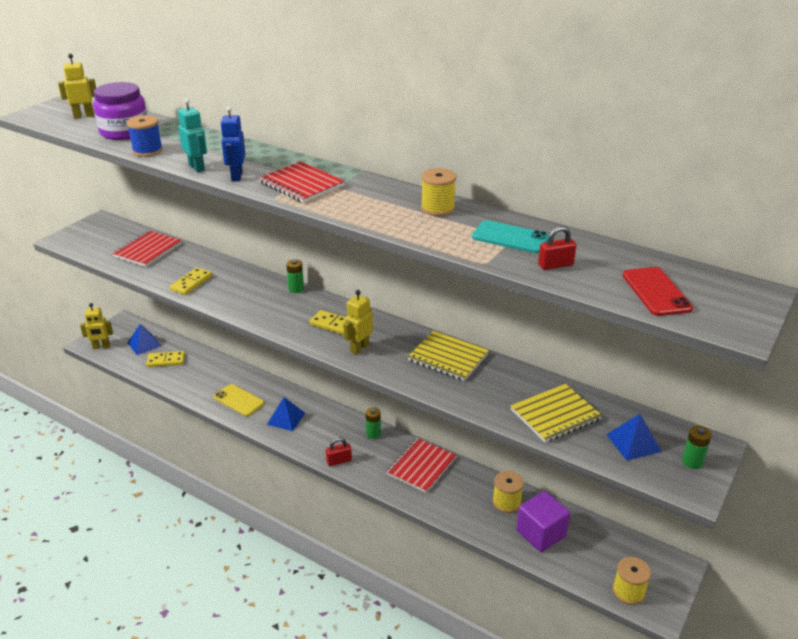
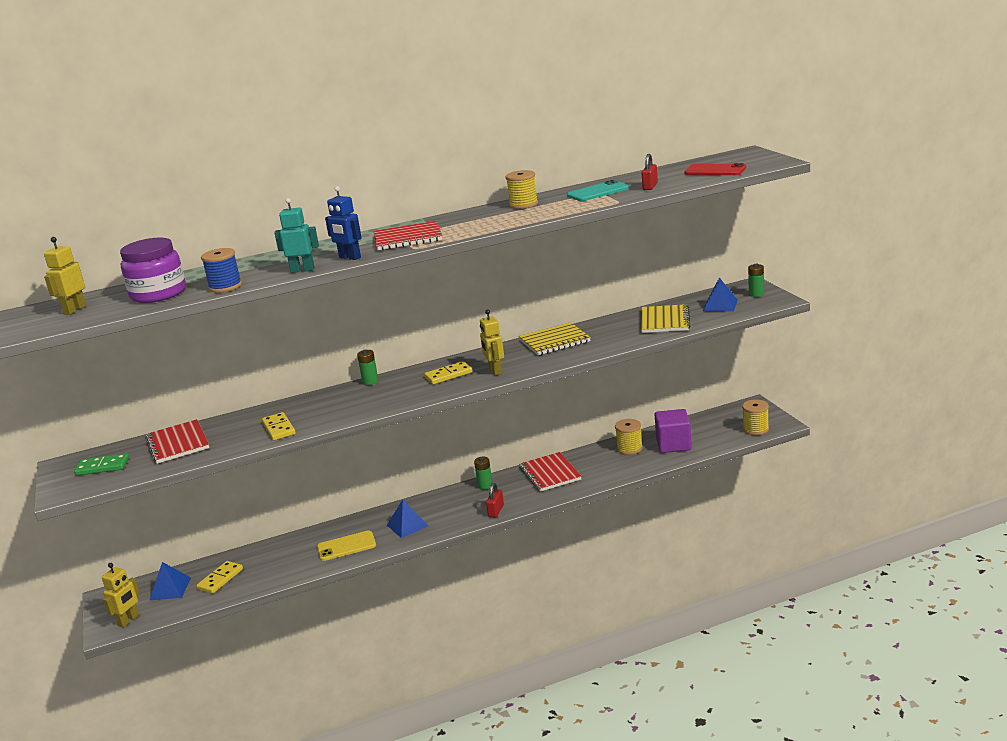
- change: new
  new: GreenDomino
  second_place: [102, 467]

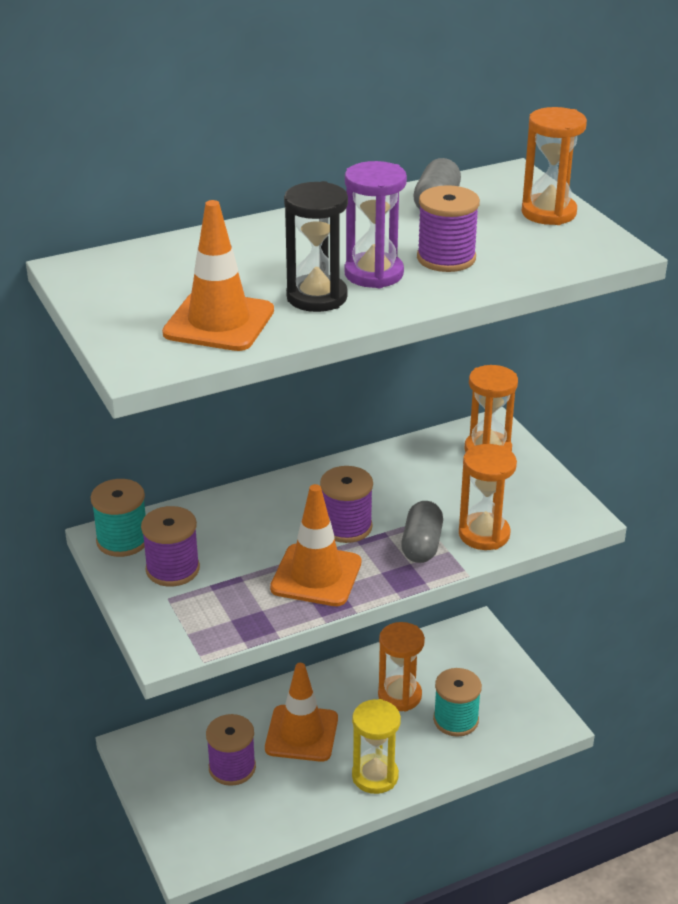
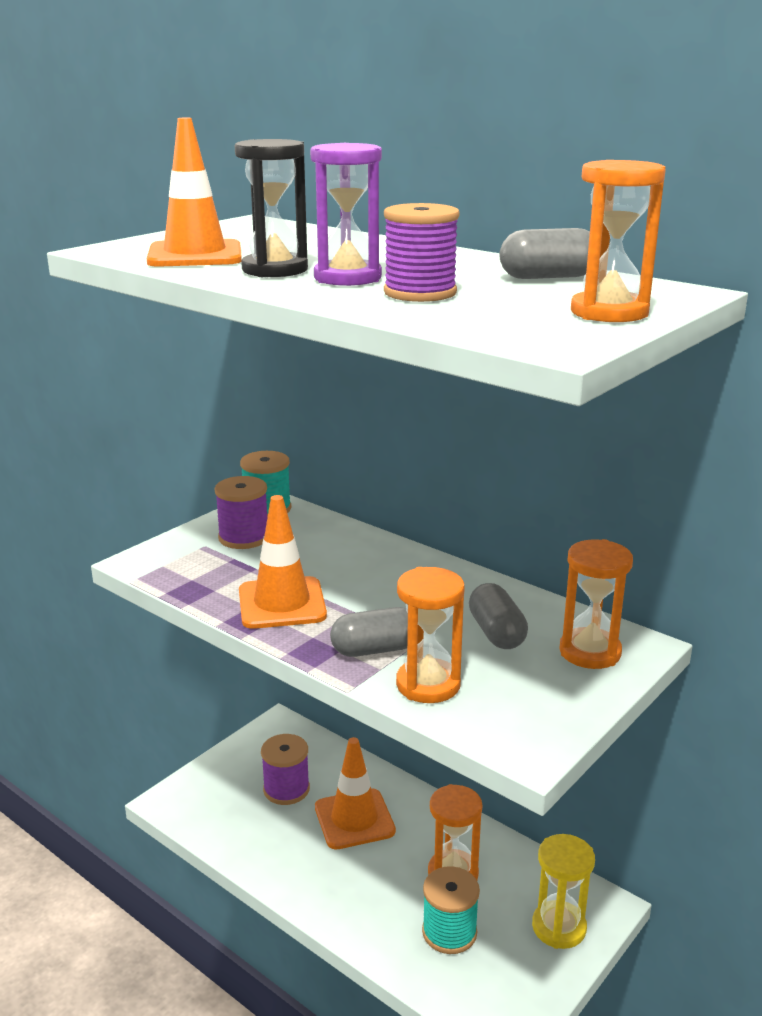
- change: gone
  old: PurpleSpool
  first_place: [346, 527]
- change: shifted
  old: YellowHourglass
  first_place: [375, 776]
  second_place: [559, 927]
- change: new
  new: GreyCapsule
  second_place: [496, 633]

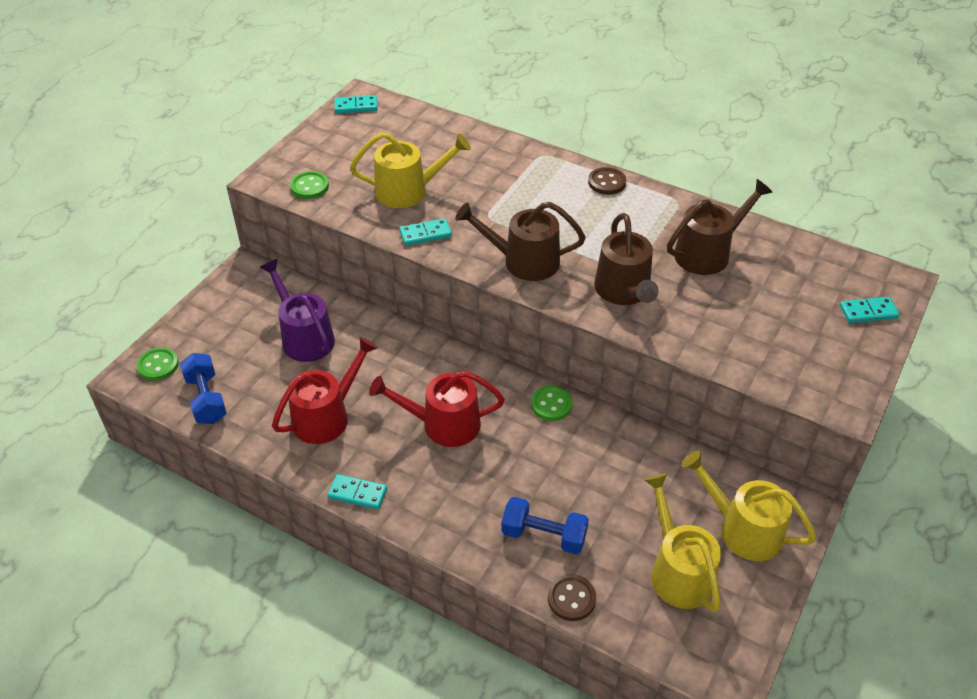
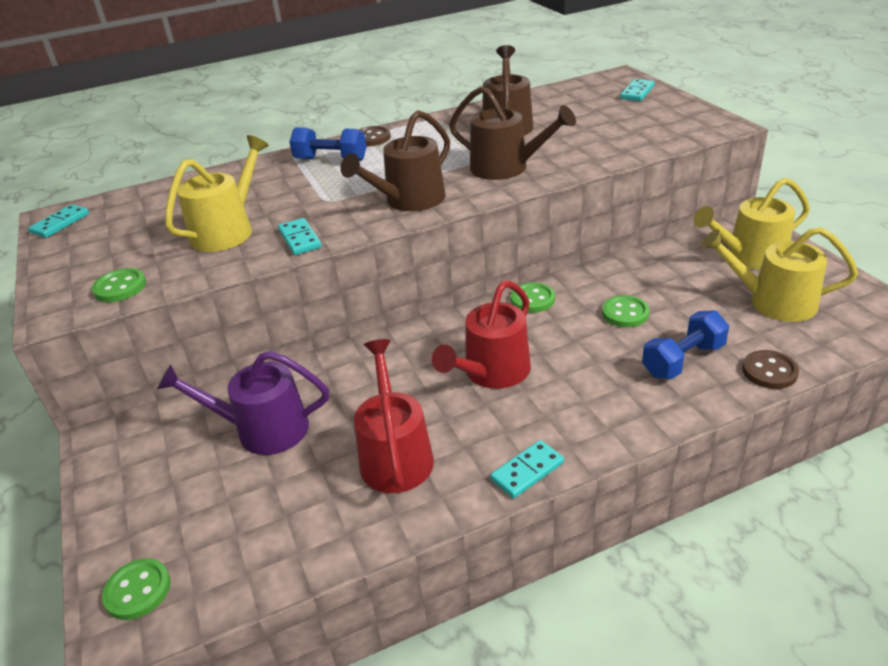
- change: rotated
  old: TurquoiseDomino
  first_place: [425, 234]
  second_place: [300, 239]
  degrees: -45
- change: shifted
  old: BlueDumbbell
  first_place: [206, 399]
  second_place: [331, 160]
- change: new
  new: GreenButton
  second_place: [625, 313]

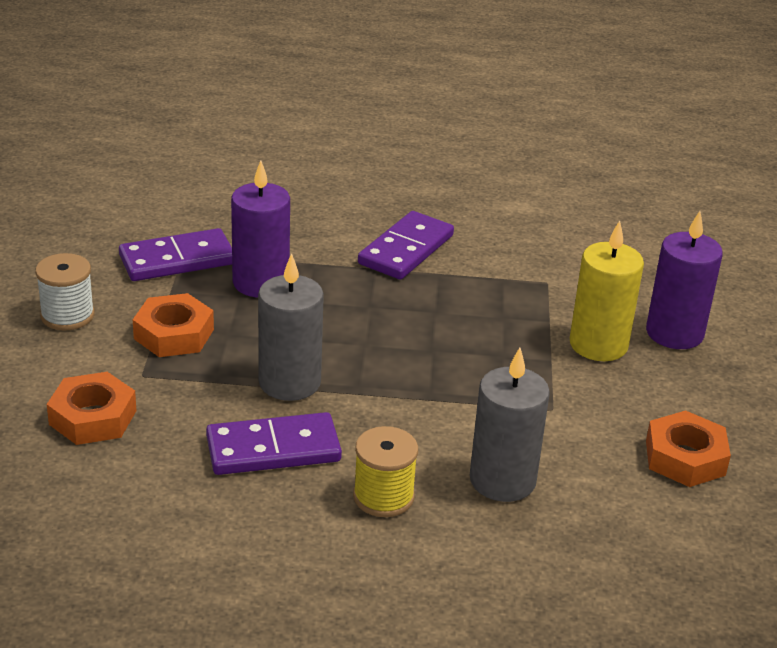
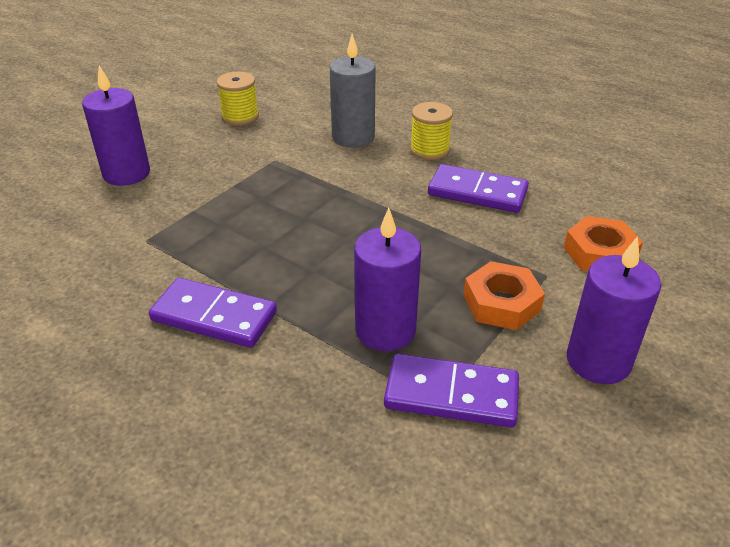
- change: rotated
  old: PurpleDomino
  first_place: [406, 250]
  second_place: [214, 316]
  degrees: 45
- change: gone
  old: YellowCandle
  first_place: [598, 344]
- change: swapped
  old: WhiteSpool
  new: PurpleCandle
  first_place: [67, 315]
  second_place: [598, 361]
- change: gone
  old: GreyCandle
  first_place: [289, 382]
- change: swapped
  old: OrangeNut
  new: YellowSpool
  first_place: [685, 458]
  second_place: [240, 117]

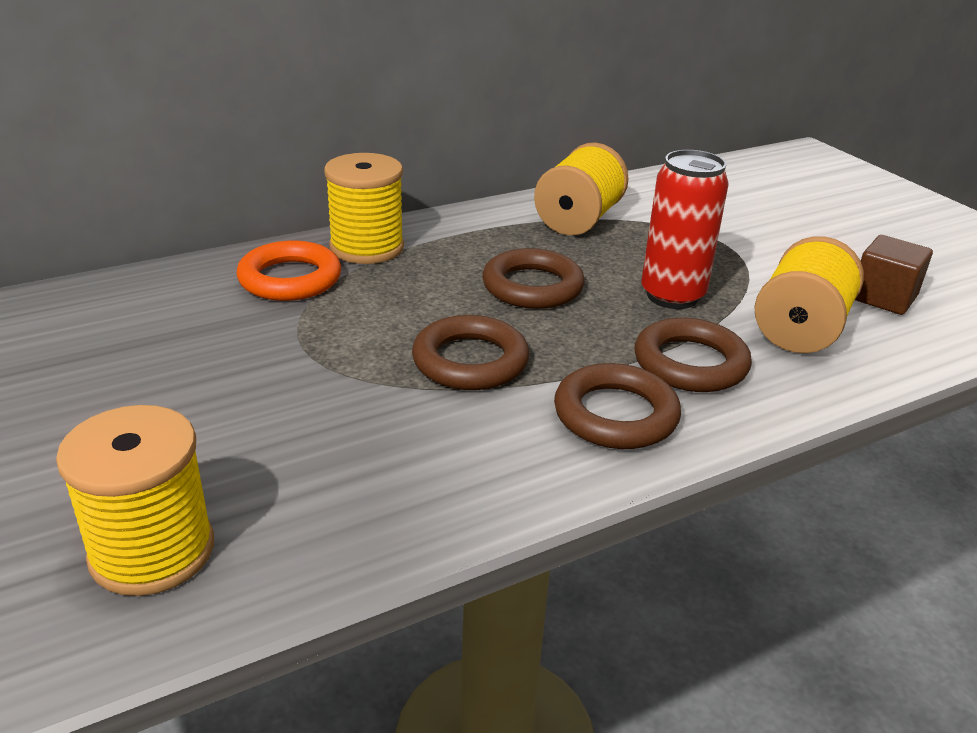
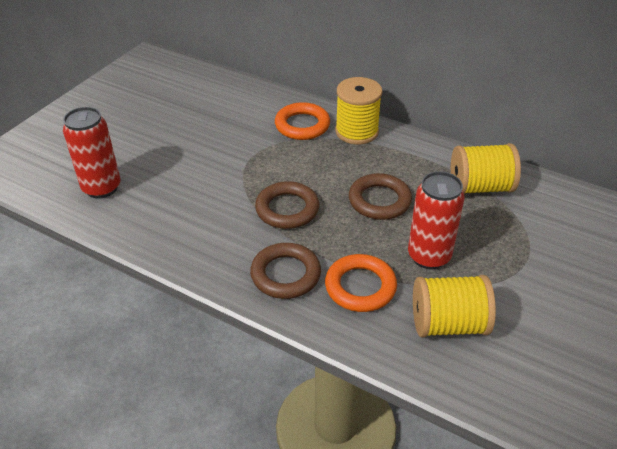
- change: gone
  old: BrownCube
  first_place: [883, 298]
- change: repainted
  old: BrownRing
  new: OrangeRing
  first_place: [690, 363]
  second_place: [360, 287]
- change: swapped
  old: YellowSpool
  new: RedCan
  first_place: [152, 551]
  second_place: [101, 188]

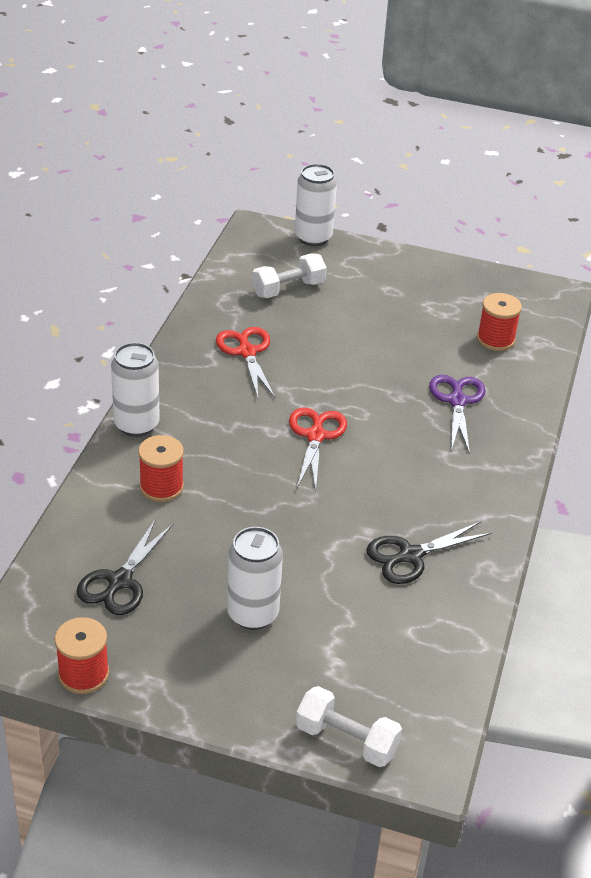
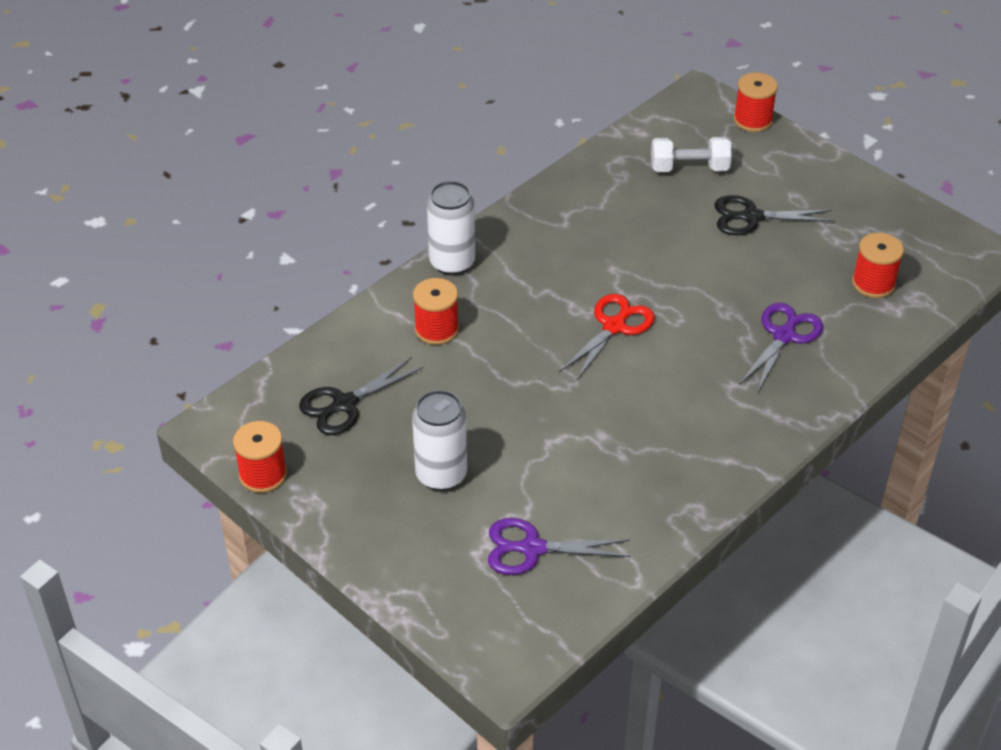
- change: swapped
  old: WhiteCan
  new: RedSpool
  first_place: [313, 237]
  second_place: [752, 120]
- change: gone
  old: RedScissors
  first_place: [247, 352]
- change: shifted
  old: BlackScissors
  first_place: [410, 555]
  second_place: [752, 217]
- change: gone
  old: WhiteDumbbell
  first_place: [346, 740]
- change: new
  new: PurpleScissors
  second_place: [532, 548]

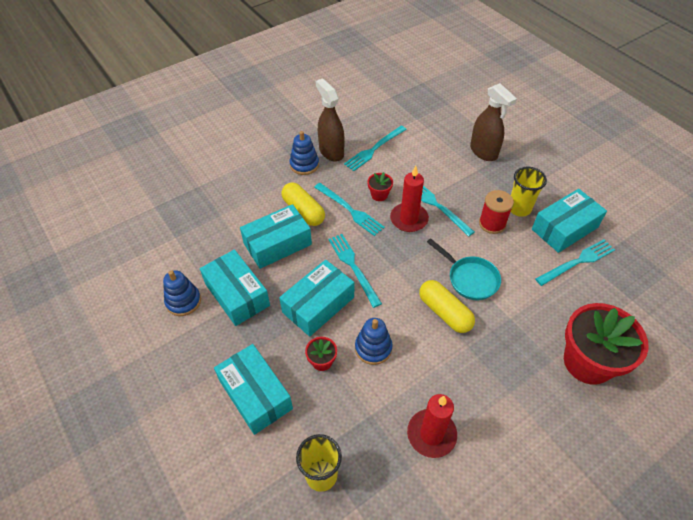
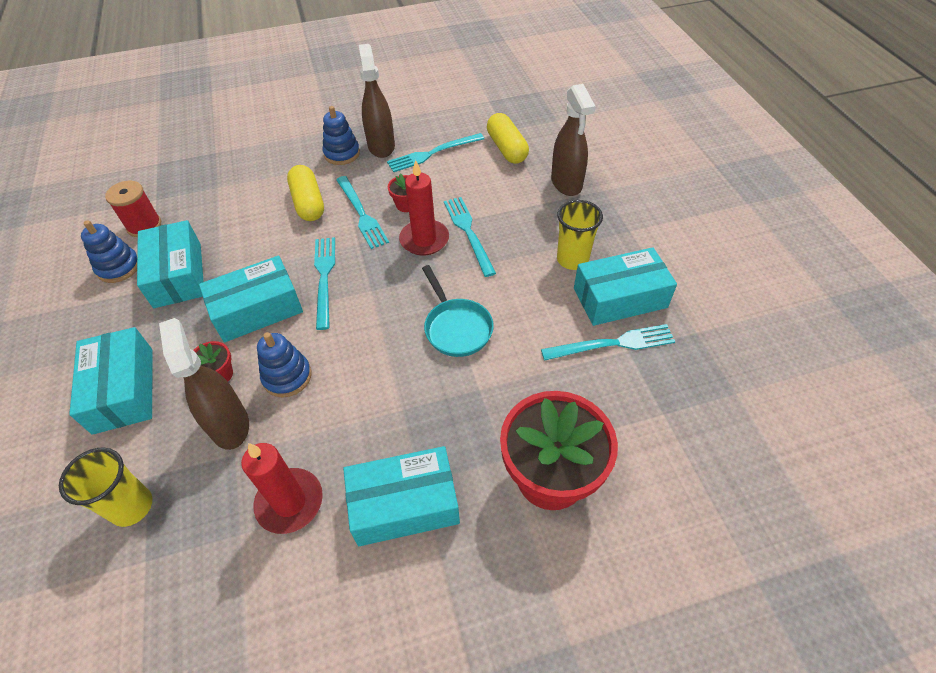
- change: shifted
  old: RedSpool
  first_place: [492, 223]
  second_place: [144, 226]
- change: shifted
  old: TurquoiseBox
  first_place: [277, 244]
  second_place: [404, 504]
- change: shifted
  old: YellowCapsule
  first_place: [444, 312]
  second_place: [507, 148]
- change: new
  new: BrownSprayBottle
  second_place: [229, 425]

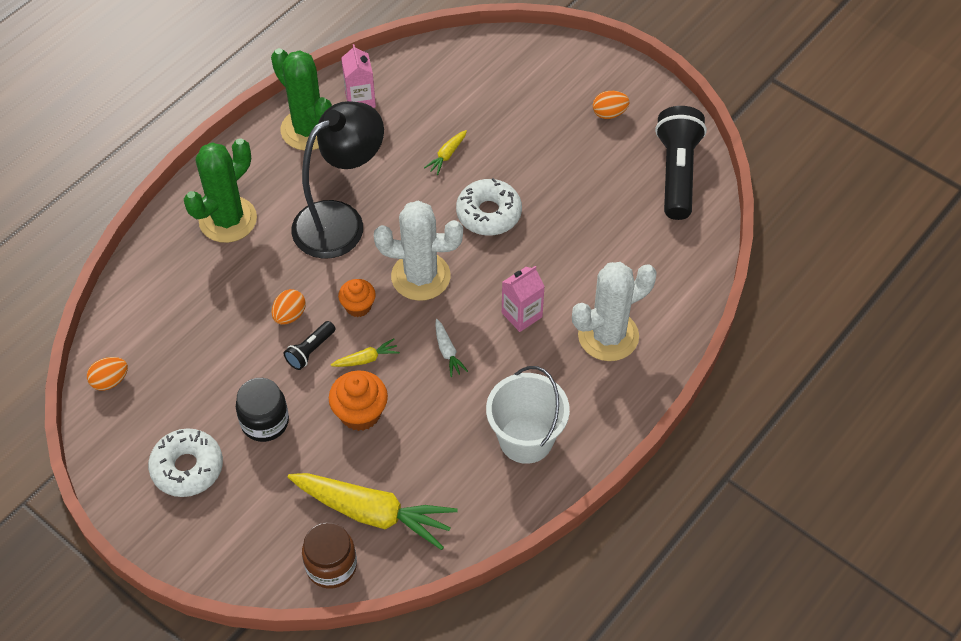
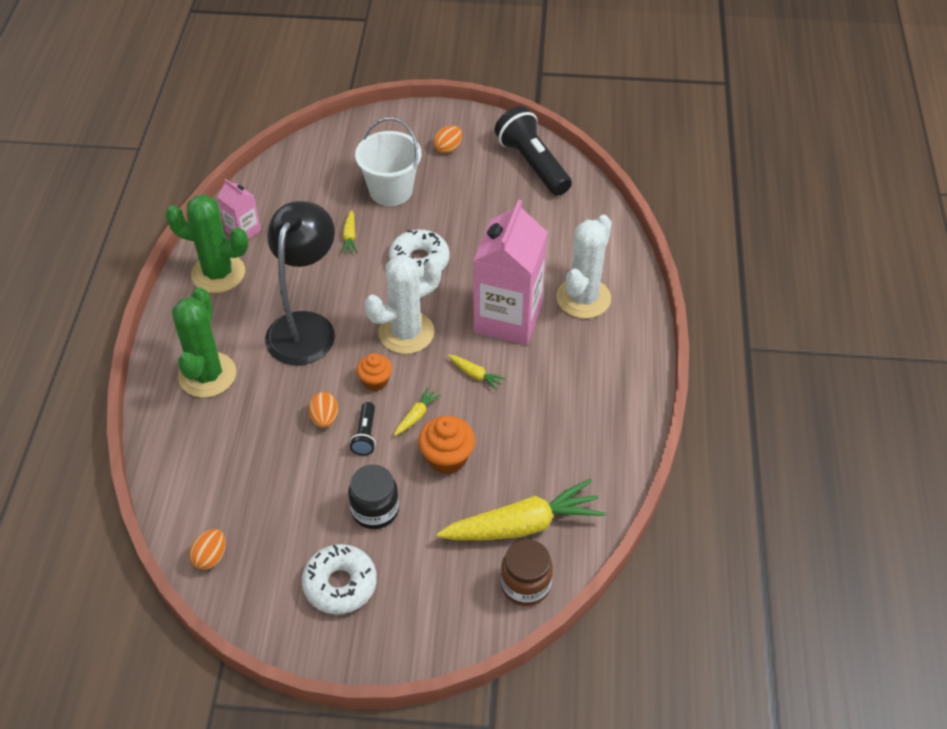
- change: scaled
  old: PinkCarton
  first_place: [522, 315]
  second_place: [508, 318]
  factor: 2.07
- change: repainted
  old: WhiteCarrot
  new: YellowCarrot
  first_place: [447, 352]
  second_place: [475, 375]
- change: shifted
  old: WhiteBucket
  first_place: [526, 439]
  second_place: [391, 190]

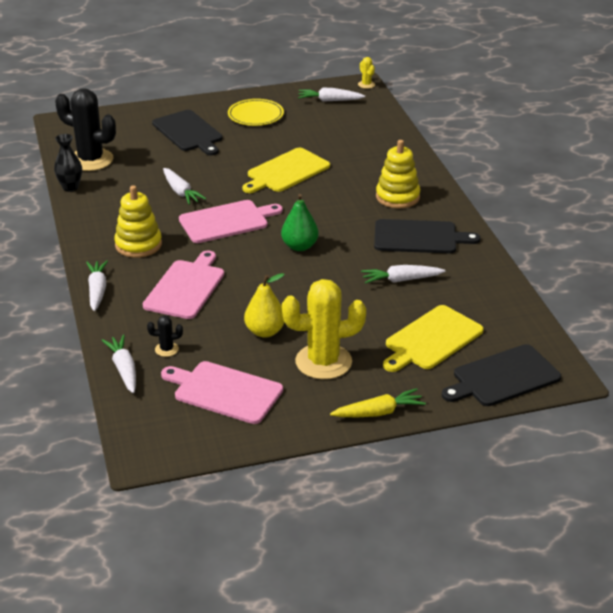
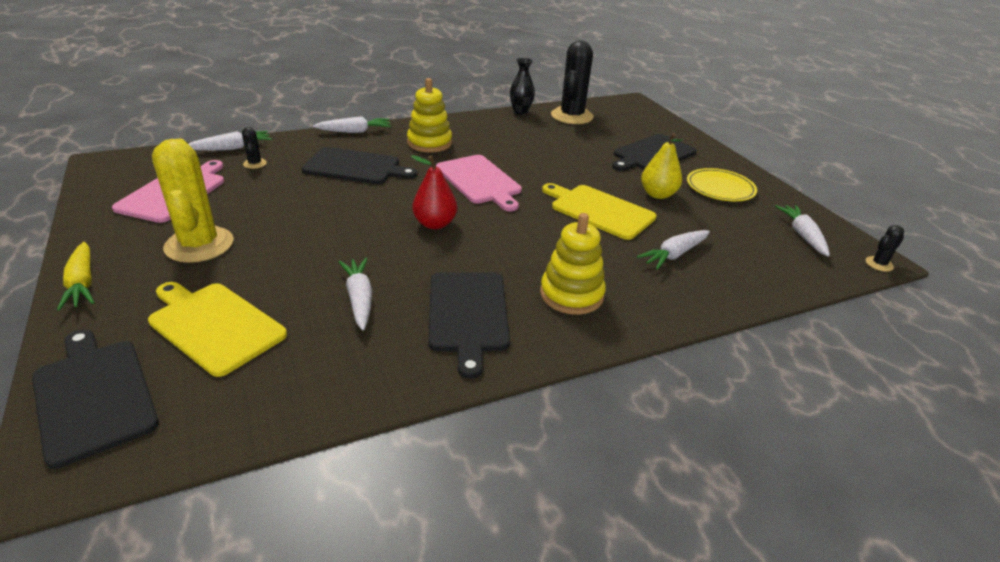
- change: repainted
  old: YellowCactus
  new: BlackCactus
  first_place: [366, 84]
  second_place: [879, 264]
- change: shifted
  old: WhiteCarrot
  first_place: [181, 192]
  second_place: [674, 255]
- change: repainted
  old: GreenPear
  new: RedPear
  first_place: [299, 246]
  second_place: [435, 224]
- change: repainted
  old: PinkCuttingBoard
  new: BlackCuttingBoard
  first_place: [186, 287]
  second_place: [355, 167]
- change: shifted
  old: YellowPear
  first_place: [265, 331]
  second_place: [657, 194]

